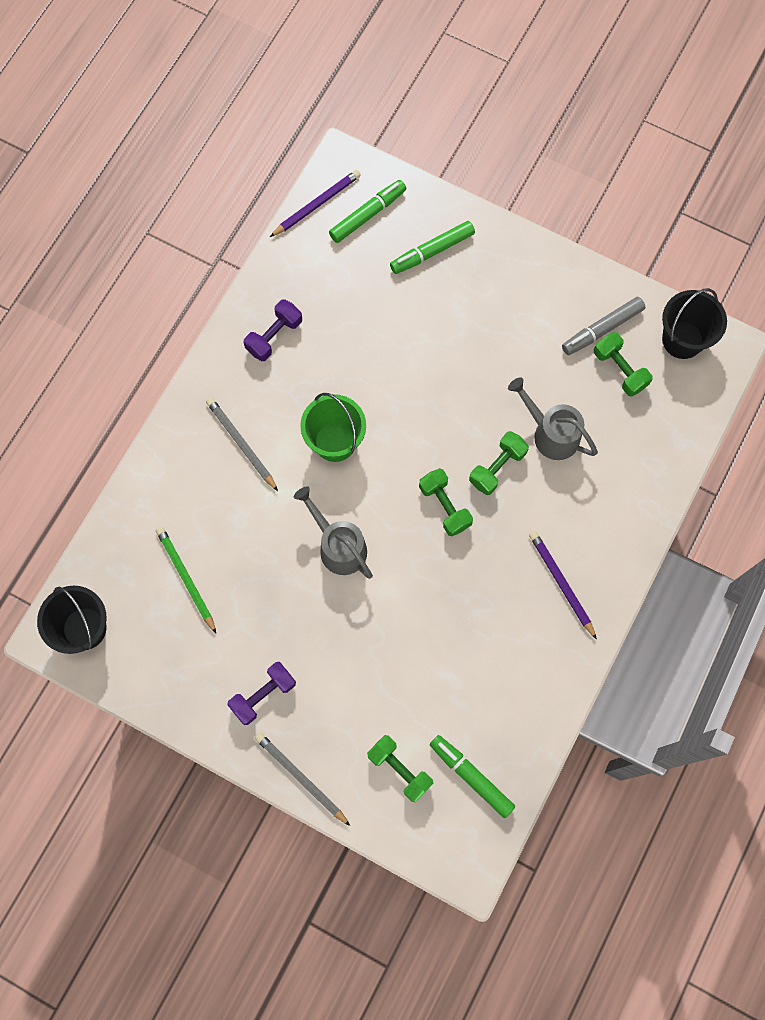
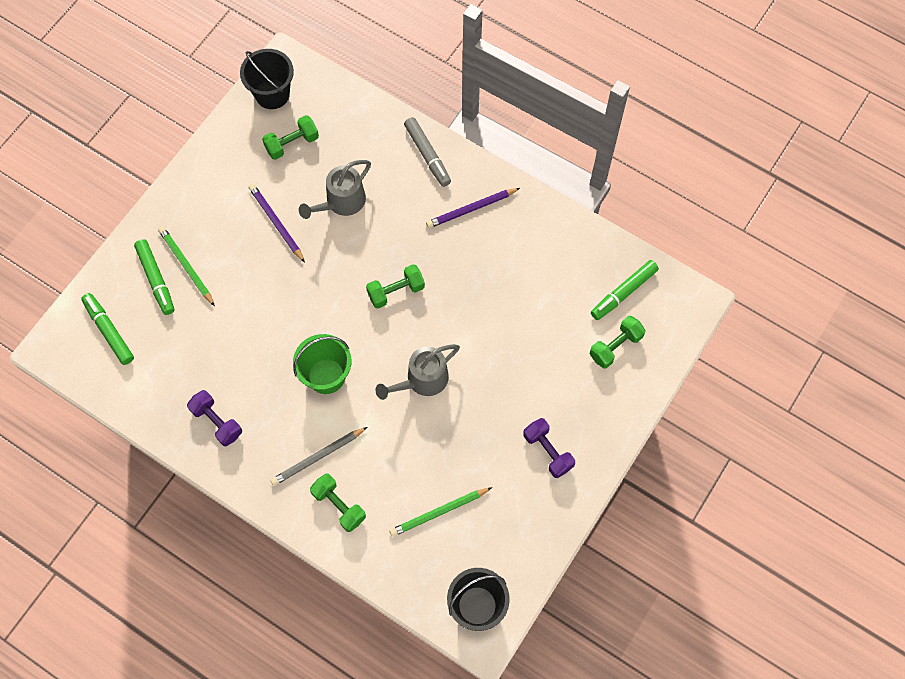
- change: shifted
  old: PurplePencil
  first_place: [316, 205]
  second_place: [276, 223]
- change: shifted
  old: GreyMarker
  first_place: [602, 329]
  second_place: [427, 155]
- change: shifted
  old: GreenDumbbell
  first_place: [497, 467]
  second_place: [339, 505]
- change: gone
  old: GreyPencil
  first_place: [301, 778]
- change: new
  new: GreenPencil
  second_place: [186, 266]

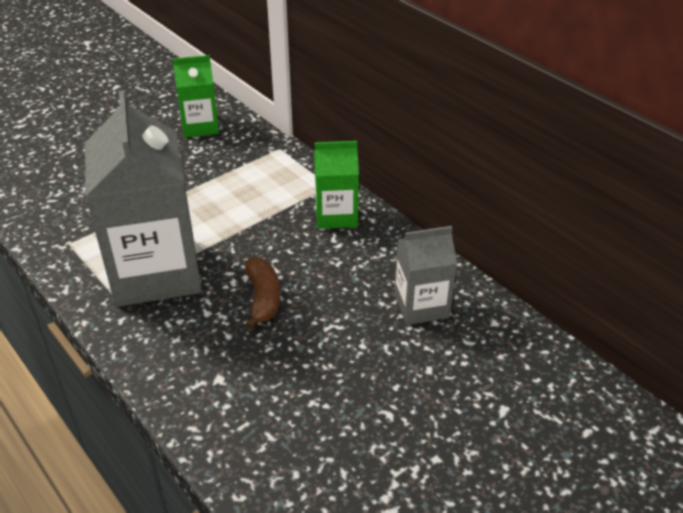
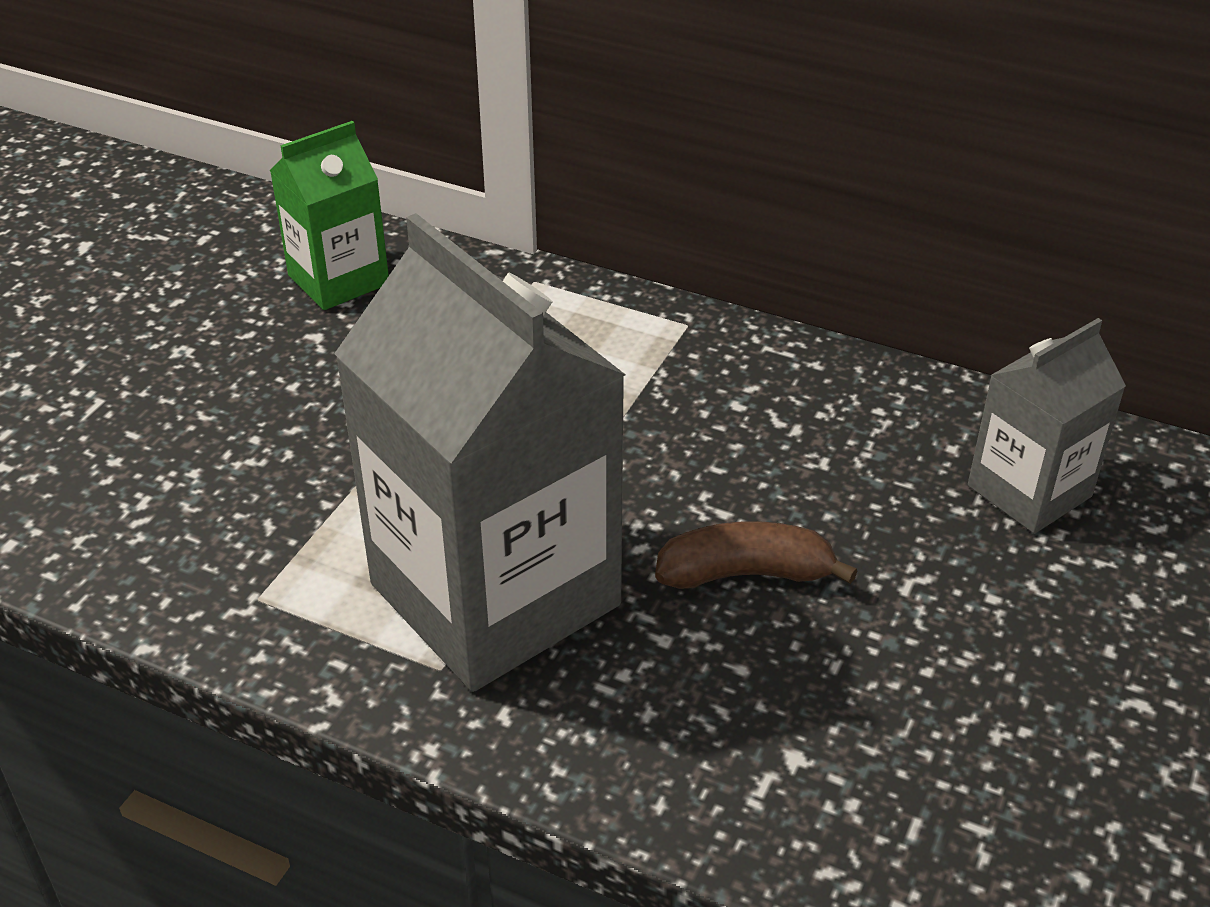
- change: gone
  old: GreenCarton
  first_place: [336, 215]
- change: rotated
  old: BrownBanana
  first_place: [263, 298]
  second_place: [745, 573]
  degrees: -60

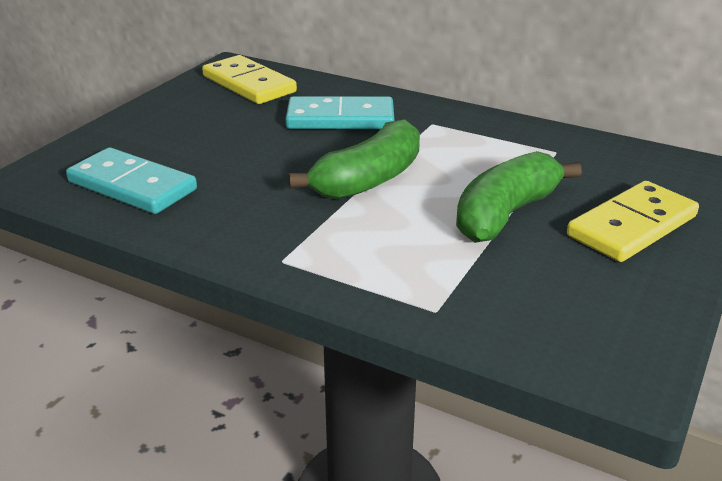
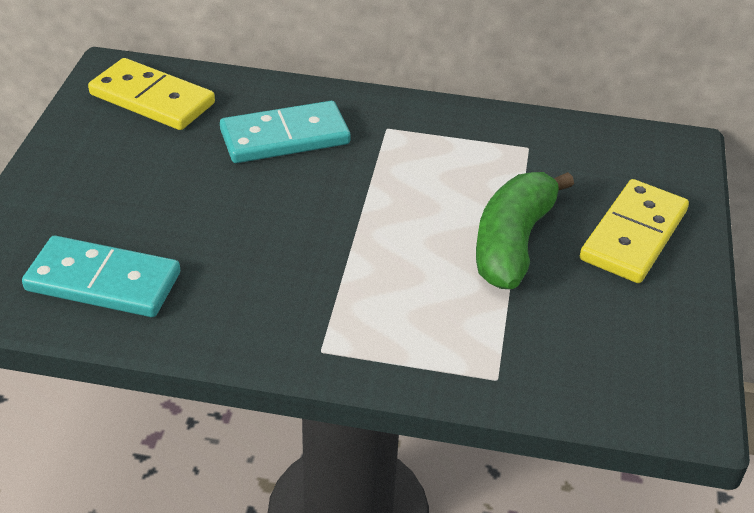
- change: gone
  old: GreenBanana
  first_place: [369, 180]

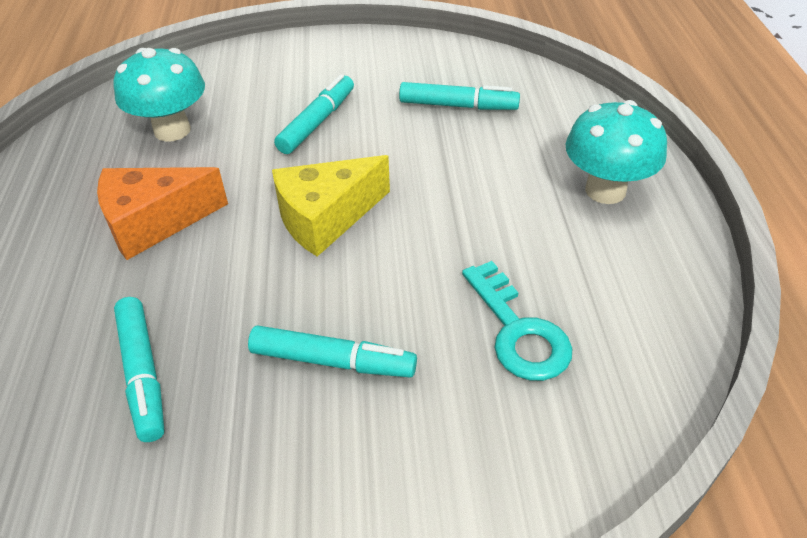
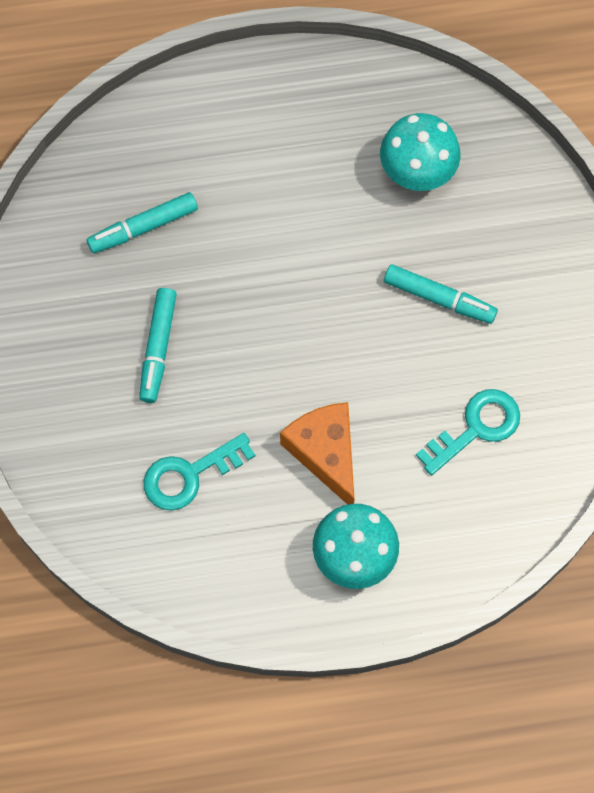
- change: swapped
  old: TurquoiseMarker
  new: TurquoiseKey
  first_place: [458, 106]
  second_place: [476, 428]
- change: gone
  old: YellowCheese
  first_place: [326, 218]
- change: shifted
  old: OrangeCheese
  first_place: [154, 222]
  second_place: [325, 453]

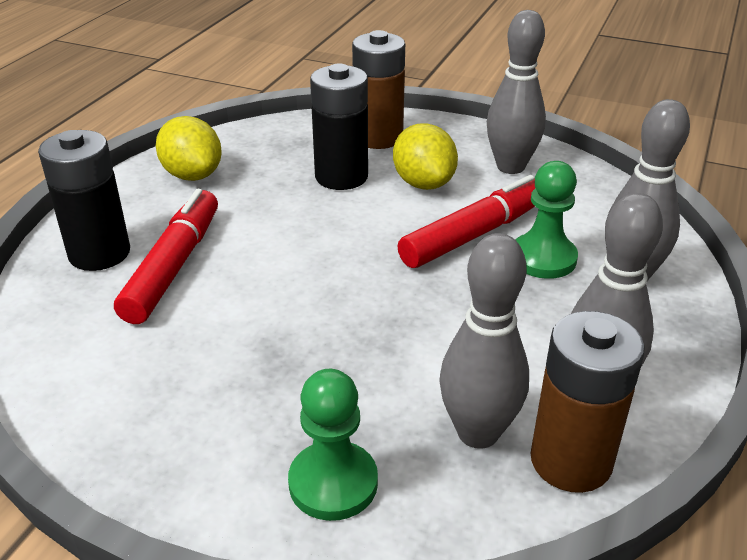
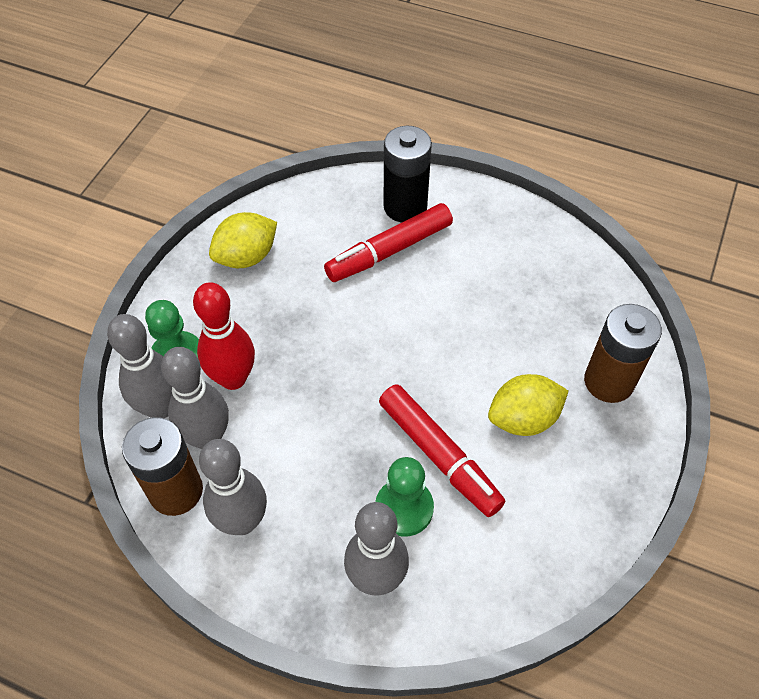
- change: shifted
  old: GreyBowlingPin
  first_place: [510, 167]
  second_place: [160, 407]
- change: gone
  old: BlackBattery
  first_place: [341, 177]
- change: shifted
  old: YellowLemon
  first_place: [192, 175]
  second_place: [246, 257]
- change: rotated
  old: RedMarker
  first_place: [173, 266]
  second_place: [389, 251]
  degrees: 135
- change: new
  new: RedBowlingPin
  second_place: [233, 378]

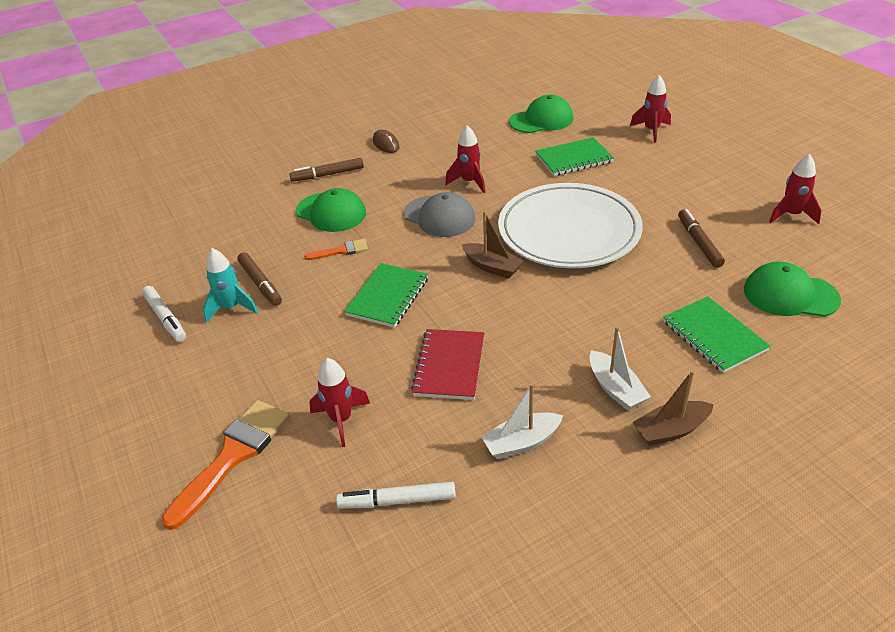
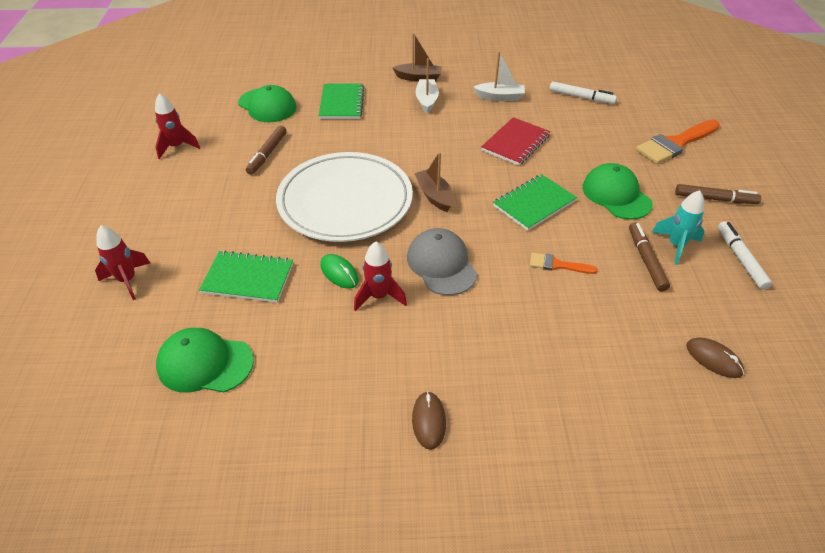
- change: shifted
  old: BrownMarker
  first_place: [328, 175]
  second_place: [714, 199]
- change: shifted
  old: GreenCap
  first_place: [331, 212]
  second_place: [616, 195]
- change: gone
  old: RedRocket
  first_place: [341, 420]
- change: new
  new: GreenMouse
  second_place: [339, 273]
- change: new
  new: BrownMouse
  second_place: [713, 359]

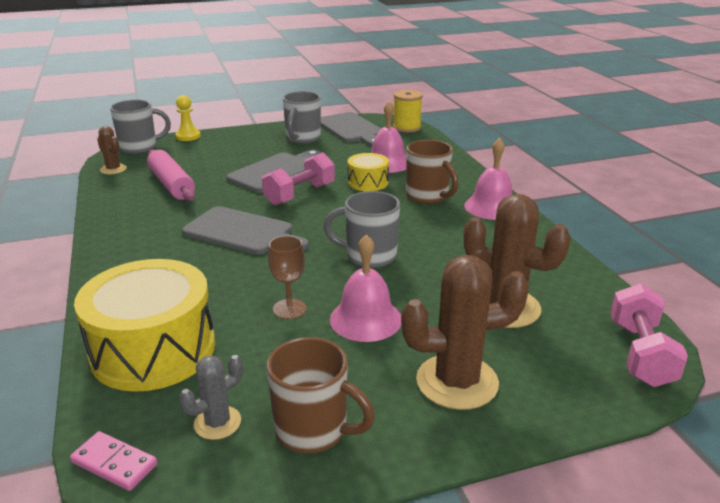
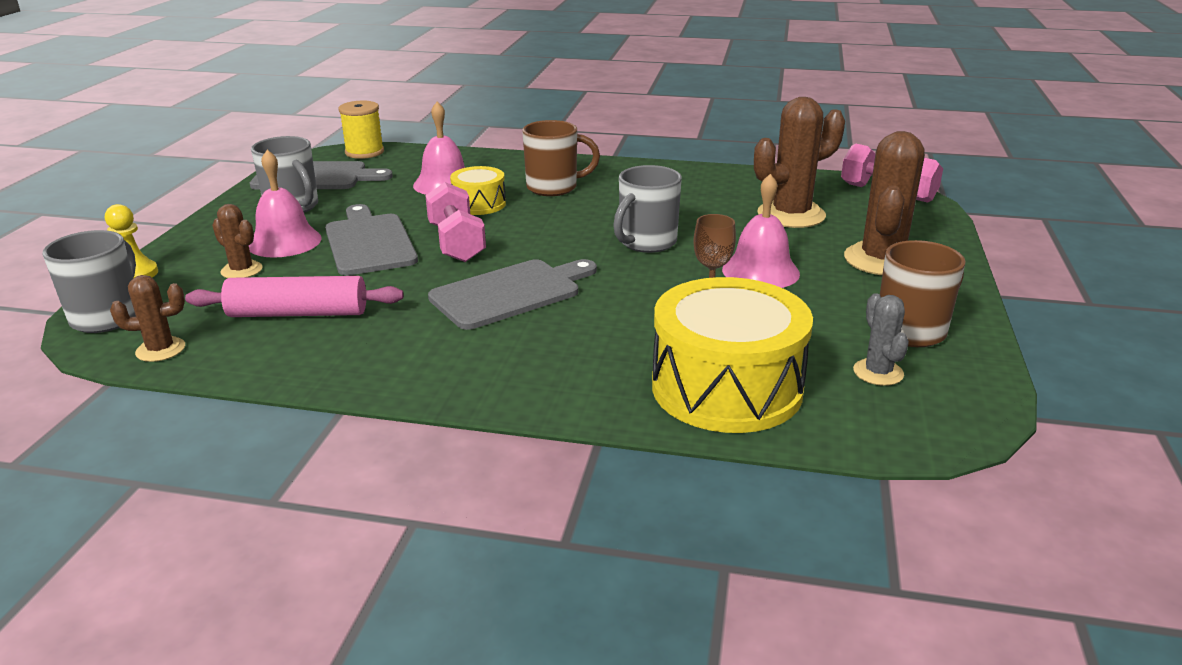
- change: shifted
  old: PinkBell
  first_place: [491, 207]
  second_place: [284, 241]
- change: gone
  old: PinkDomino
  first_place: [114, 463]
- change: new
  new: BrownCactus
  second_place: [241, 270]

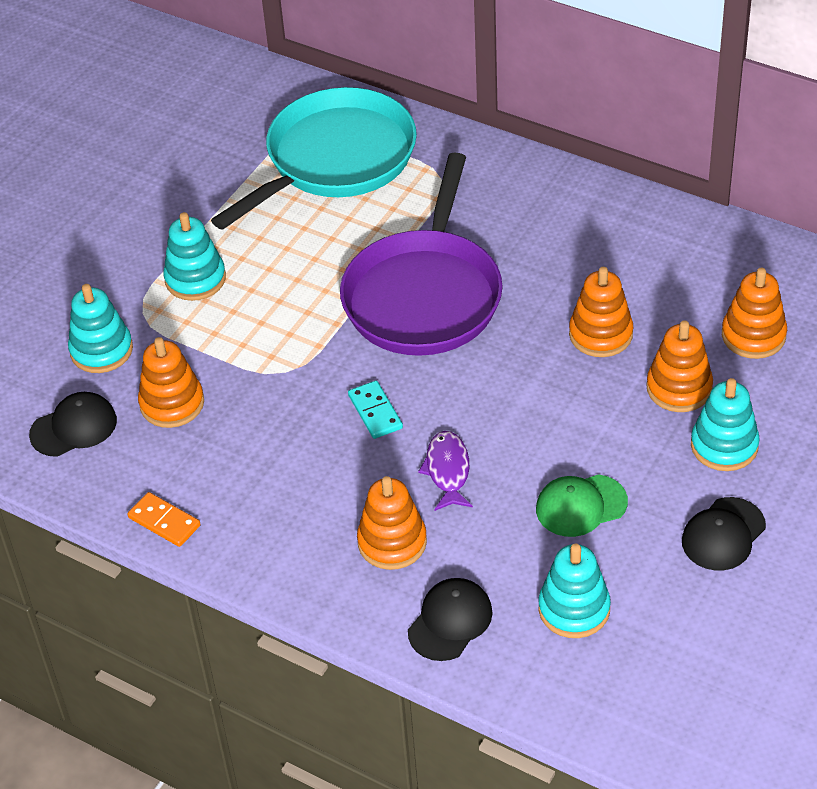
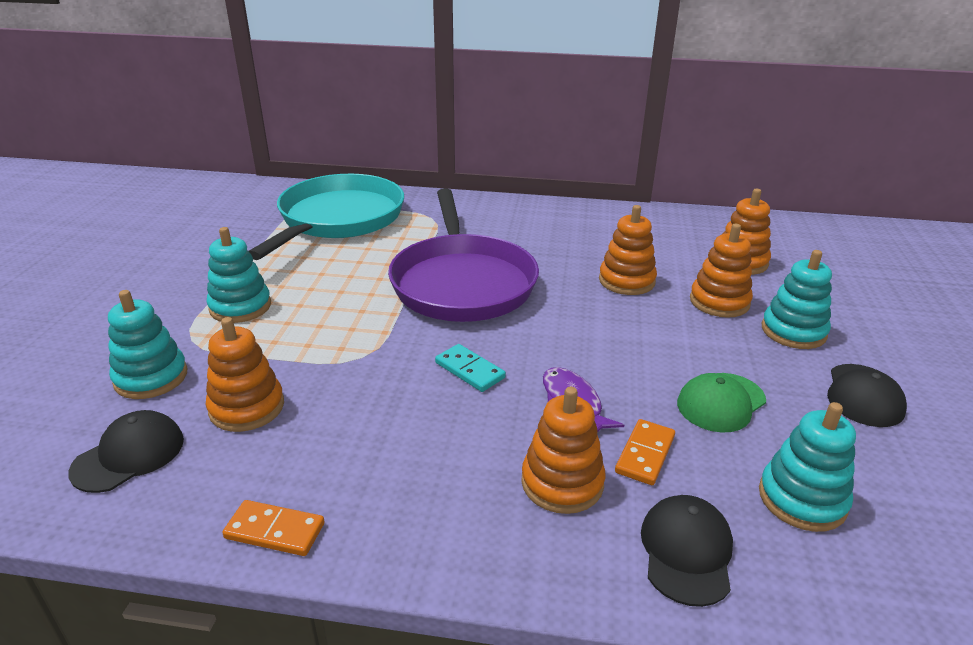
- change: new
  new: OrangeDomino
  second_place: [645, 454]

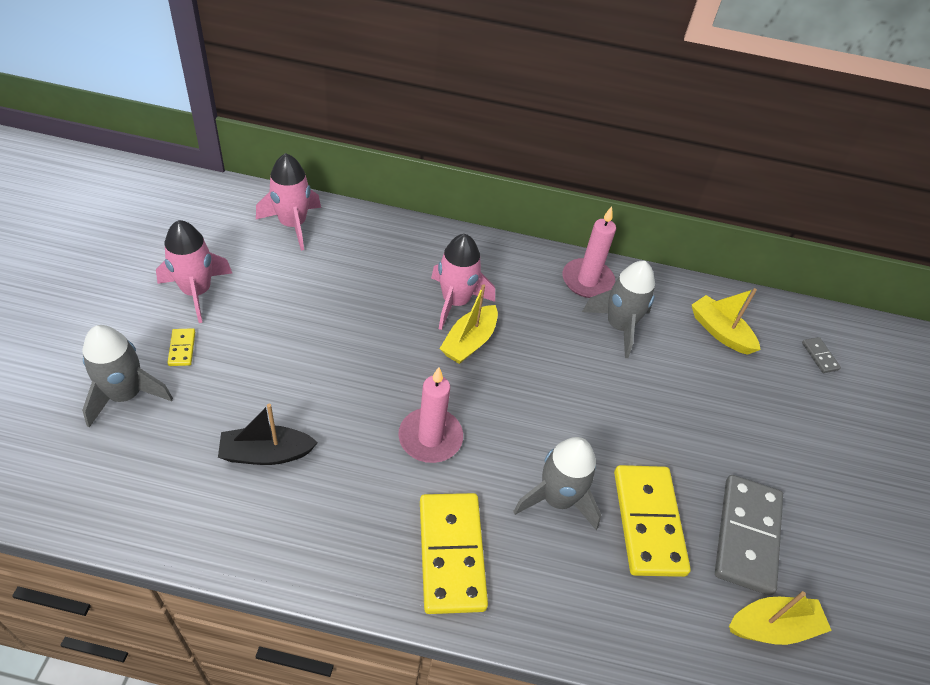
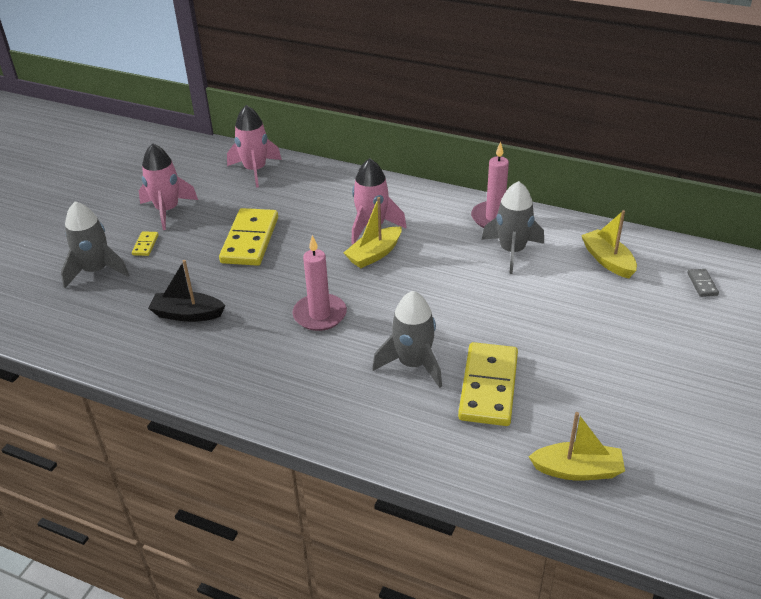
- change: gone
  old: GreyDomino
  first_place: [746, 535]
- change: shifted
  old: YellowDomino
  first_place: [452, 554]
  second_place: [250, 240]

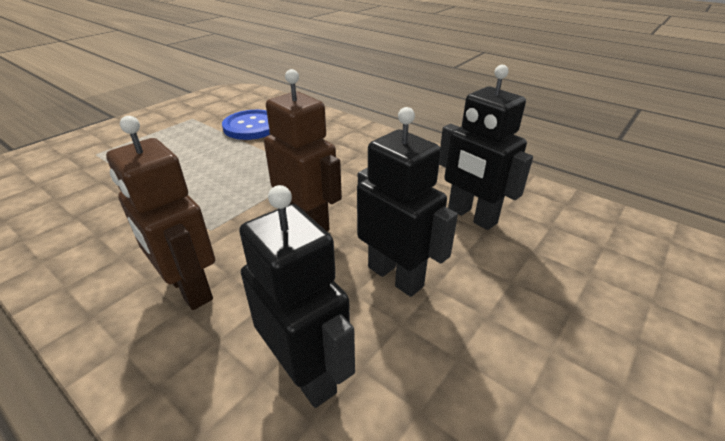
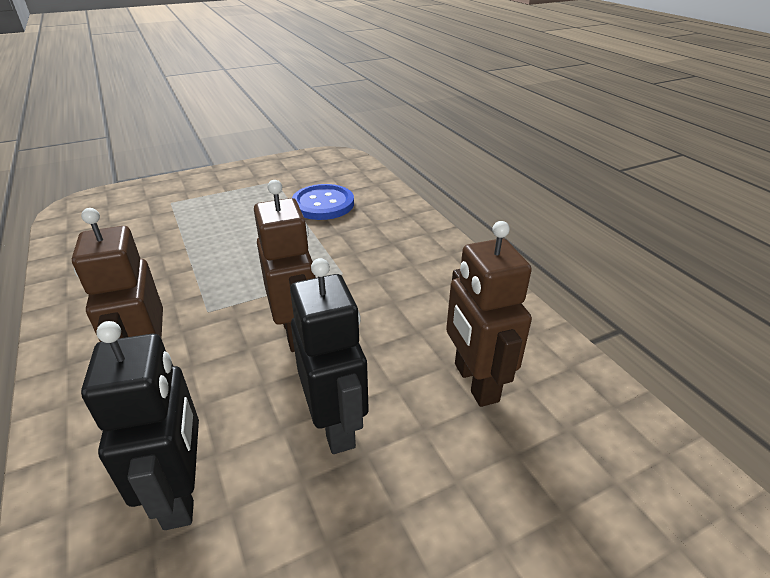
- change: repainted
  old: BlackRobot
  new: BrownRobot
  first_place: [471, 216]
  second_place: [475, 382]

